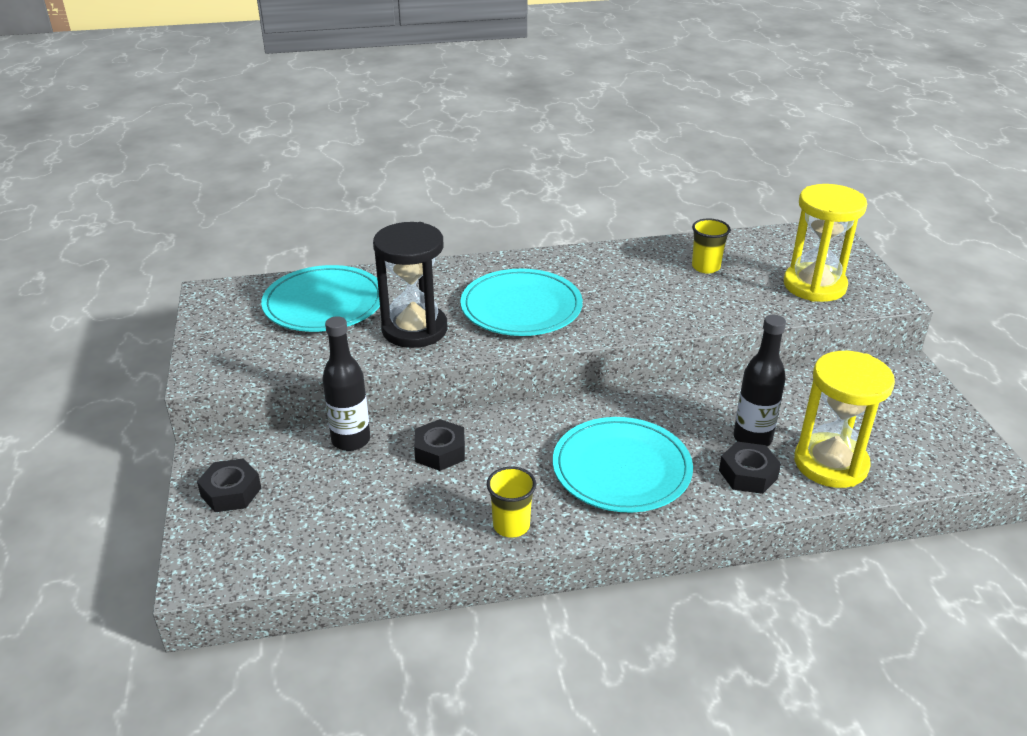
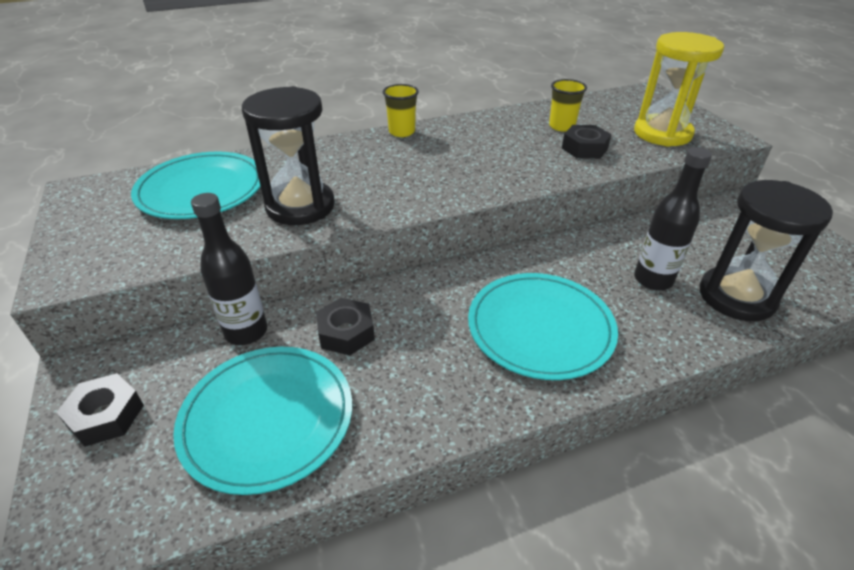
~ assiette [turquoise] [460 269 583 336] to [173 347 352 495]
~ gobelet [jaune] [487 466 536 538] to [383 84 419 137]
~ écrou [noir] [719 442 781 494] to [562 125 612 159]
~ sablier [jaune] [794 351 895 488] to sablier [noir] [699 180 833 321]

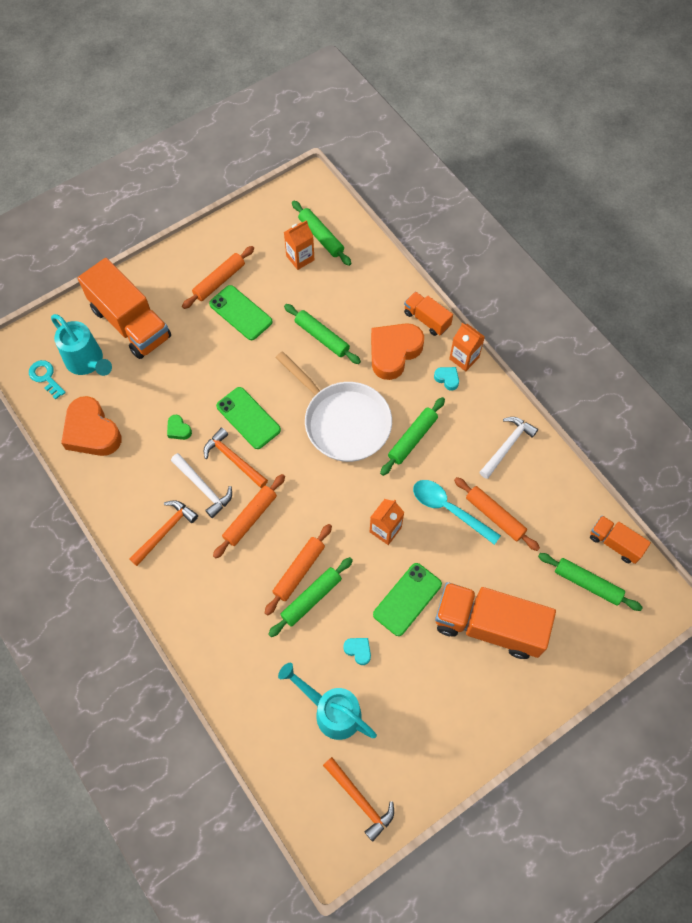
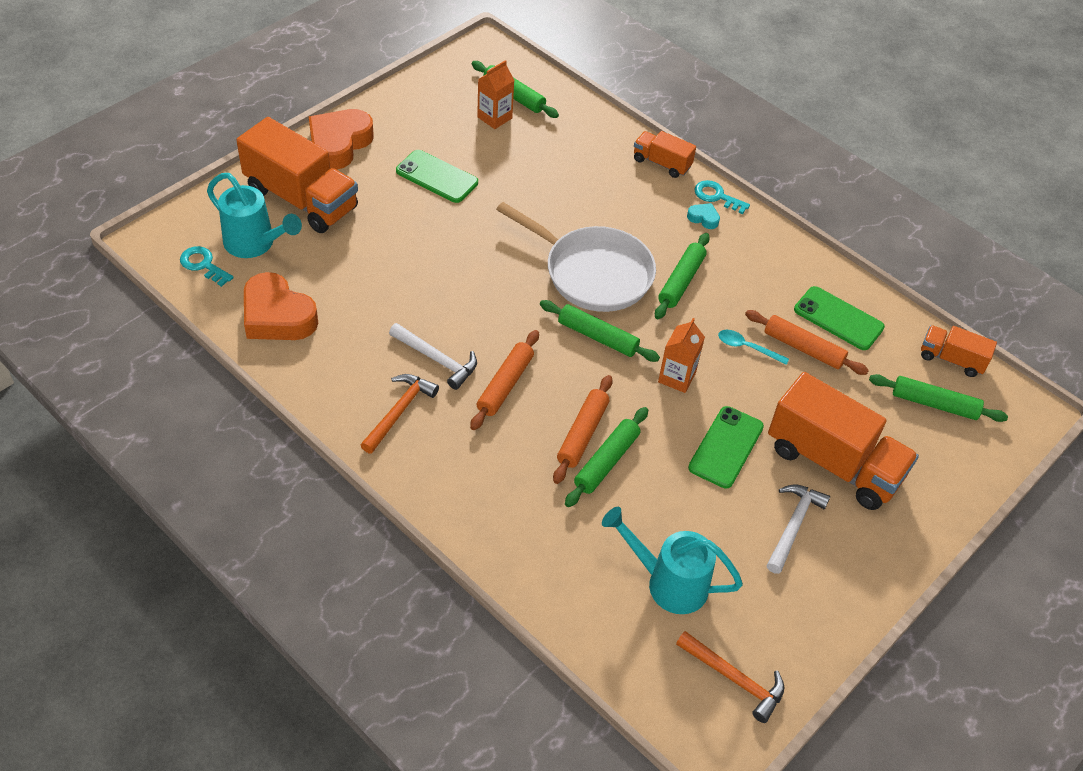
~ cœur [orange] [371 323 424 380] to [309 109 374 170]
~ rouleau à pâtisserie [vert] [284 304 361 364] to [540 300 660 362]
~ brique de lait [orange] [449 323 485 371] to clé [turquoise] [694 180 750 214]
~ cuillère [turquoise] [413 480 501 545] = [718 330 789 365] x0.60
~ marteau [blanc] [479 417 538 479] to [767 484 830 574]
~ camion [orange] [435 582 556 659] = [768 372 919 510] 150 degrees counterclockwise
~ téléphone [vert] [216 387 281 449] to [794 286 885 350]
- cœur [vert] [167 415 192 440]
- rouleau à pâtisserie [orange] [182 246 254 309]
- marteau [orange] [204 427 268 488]
- cœur [turquoise] [343 638 371 665]

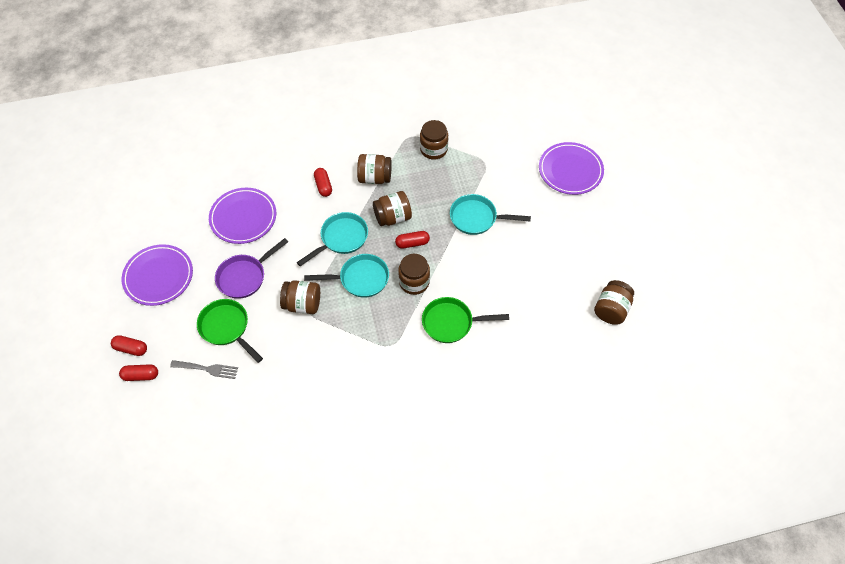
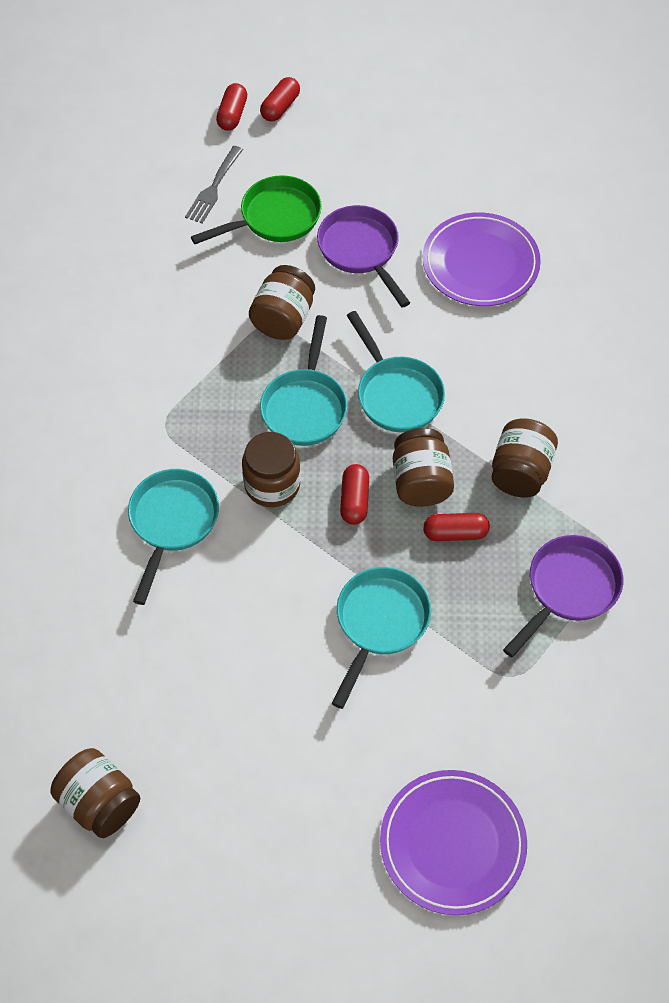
~ poêle [vert] [422 297 509 343] to poêle [turquoise] [128 469 219 605]
~ gélule [rouge] [314 168 332 197] to [423 513 490 541]
~ bocal [marron] [420 120 448 160] to poêle [violet] [503 535 623 657]
- assiette [violet] [121 244 193 306]

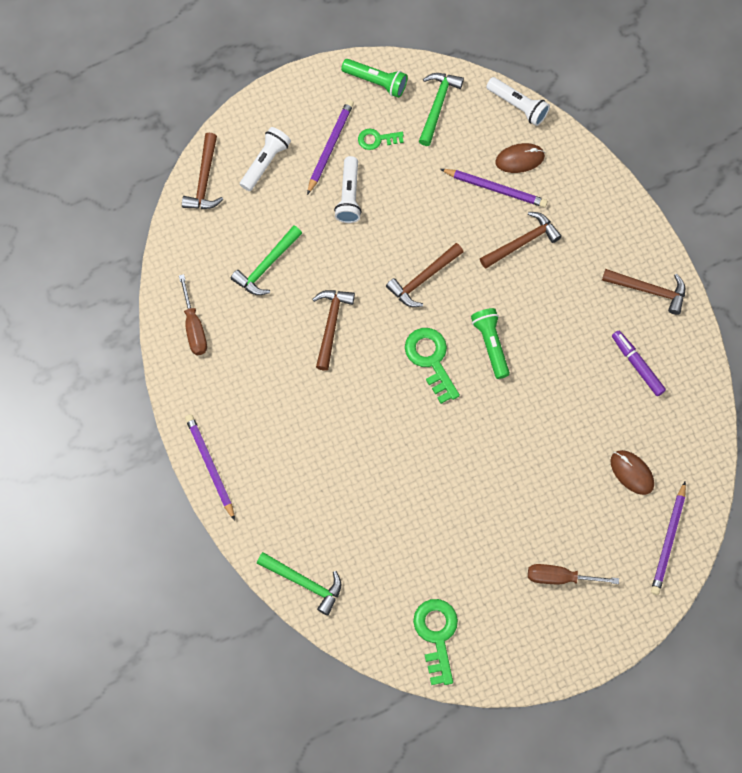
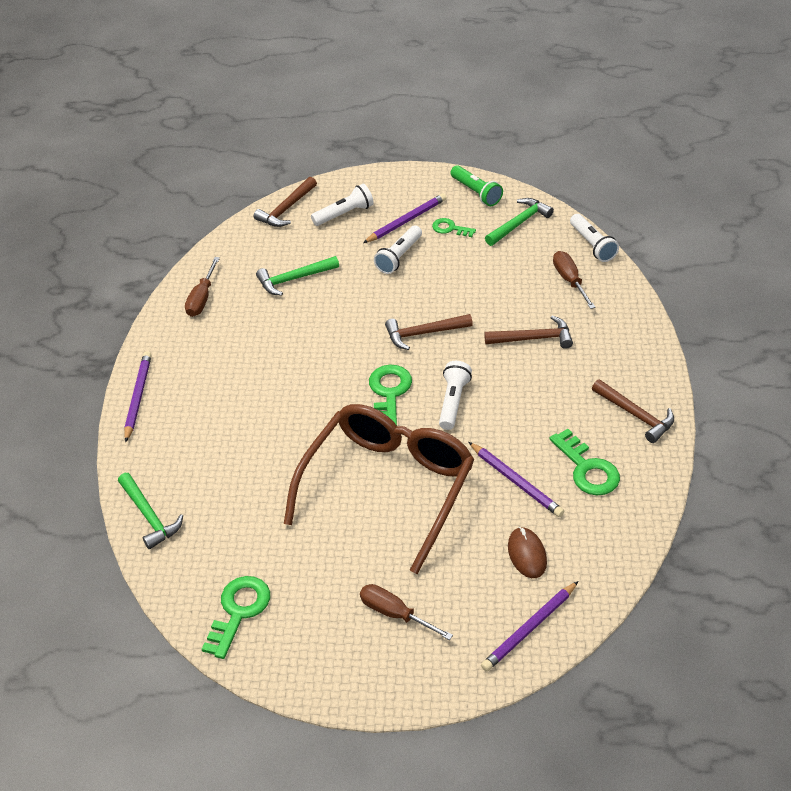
+ lunettes [marron] [284 404 475 574]
~ lampe de poche [vert] [471 308 510 379] to lampe de poche [blanc] [439 361 472 430]
~ crayon [violet] [440 169 548 207] to [469 442 564 517]
~ feutre [violet] [612 331 666 396] to clé [vert] [549 429 620 495]
~ souris [marron] [495 143 545 173] to tournevis [marron] [553 251 596 309]
- marteau [marron] [313 290 355 371]

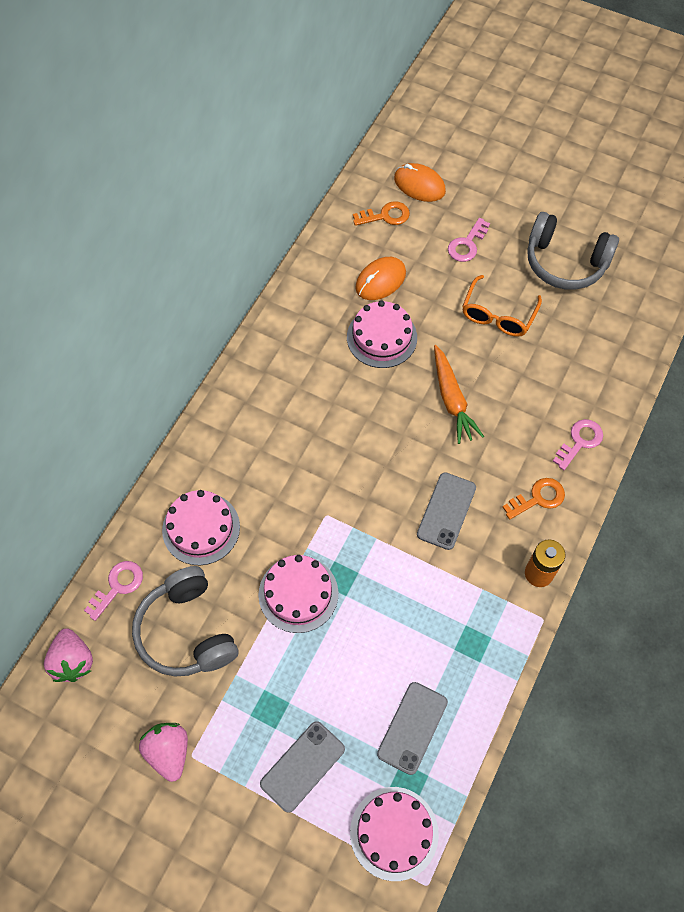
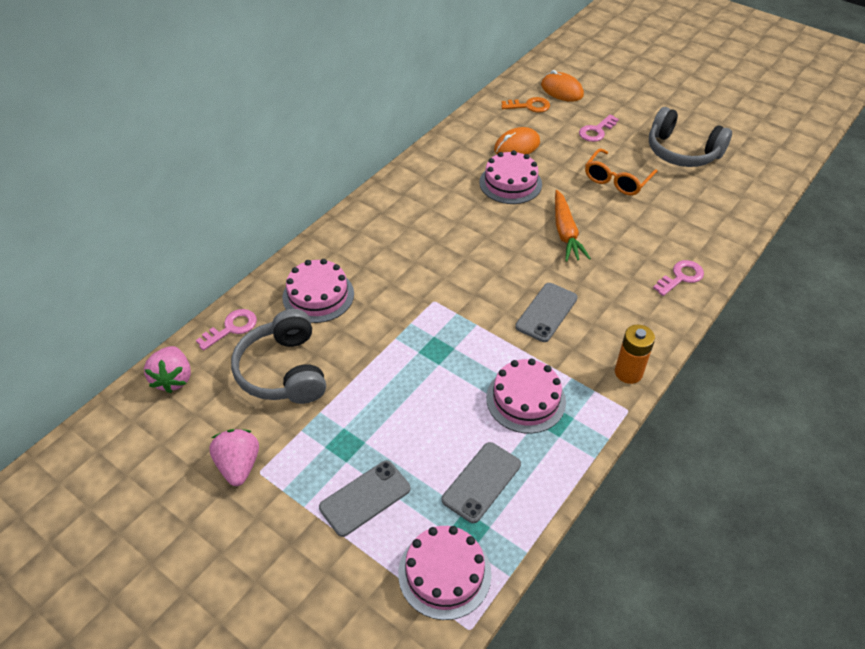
~ gâteau [rose] [258 555 338 633] to [486 358 566 433]
- clé [orange] [503 478 565 520]

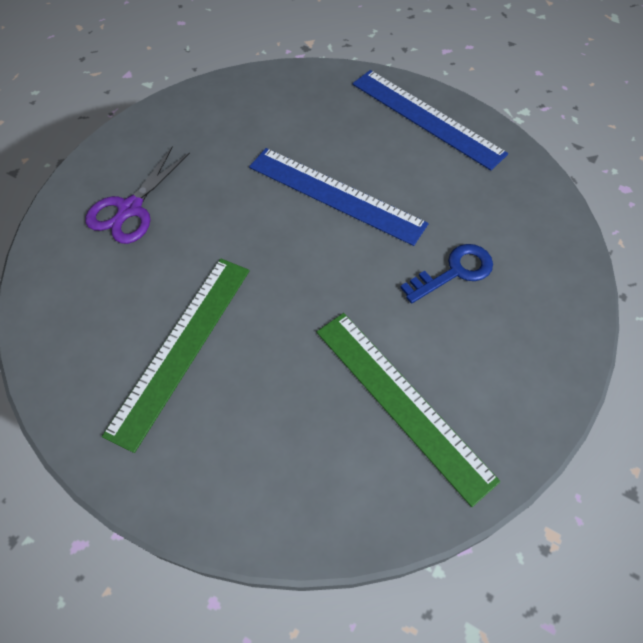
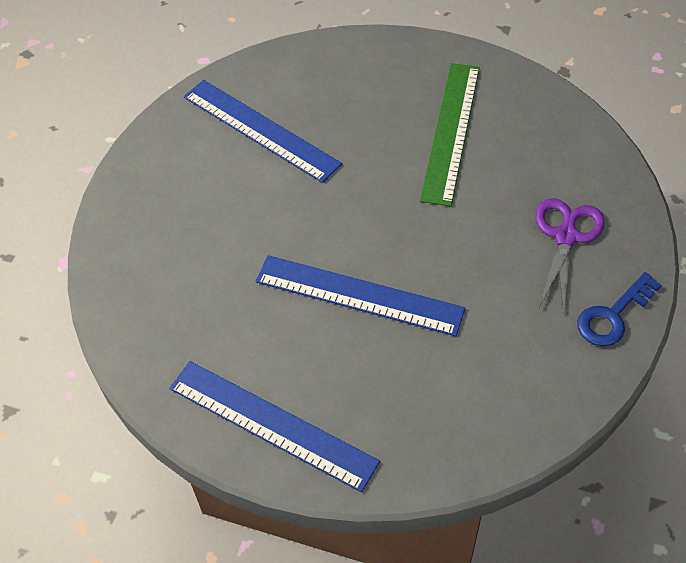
~ règle [vert] [317 313 501 507] to règle [bleu] [184 80 342 183]
~ clé [bleu] [400 244 493 303] to [577 272 661 346]

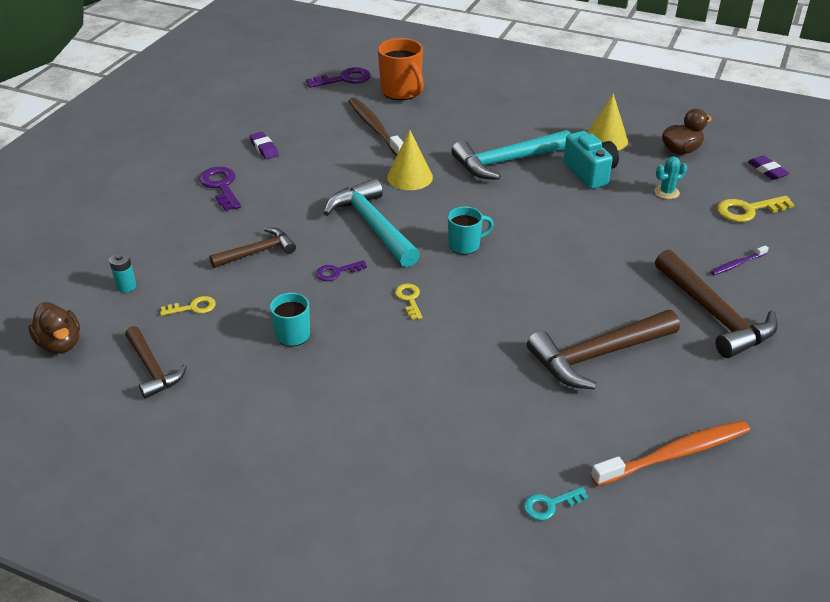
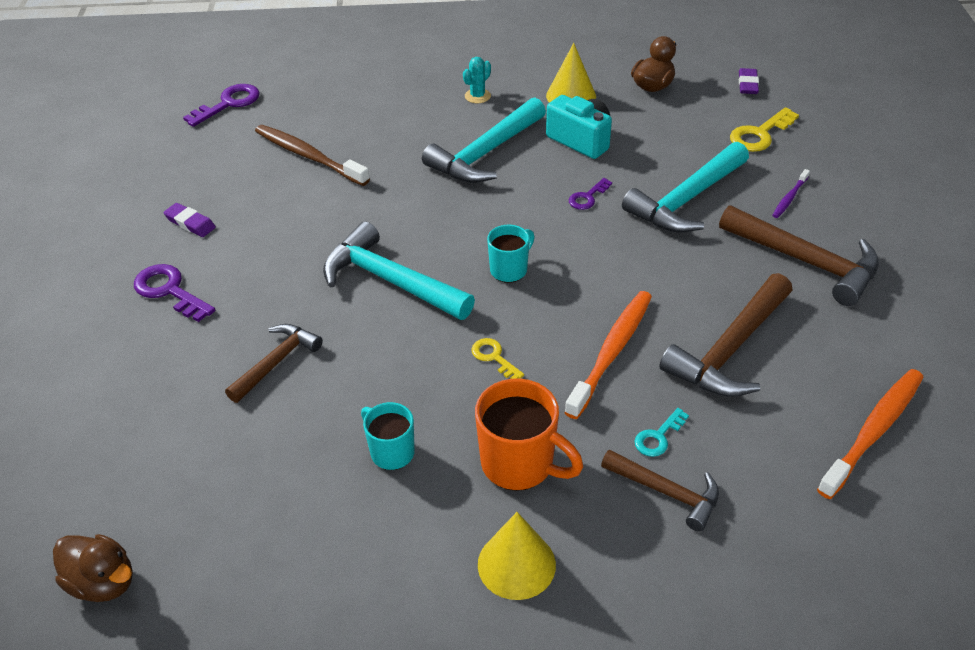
~ cactus [turquoise] [654 156 687 199] to [463 57 491 103]
~ tasse [orange] [378 38 424 100] to [475 379 583 491]
~ cône [jaune] [387 130 433 190] to [478 512 556 600]
+ brosse à dents [orange] [564 291 652 419]
~ clé [violet] [316 260 367 281] to [569 178 612 210]
~ marteau [marron] [125 326 187 399] to [601 450 719 532]
+ marteau [turquoise] [622 142 749 233]
~ clé [turquoise] [524 487 588 520] to [635 408 689 457]
~ gomme [violet] [748 156 789 180] = [739 68 759 94] 60 degrees clockwise
- pile [turquoise] [109 253 136 292]
- clé [jaune] [160 296 216 316]

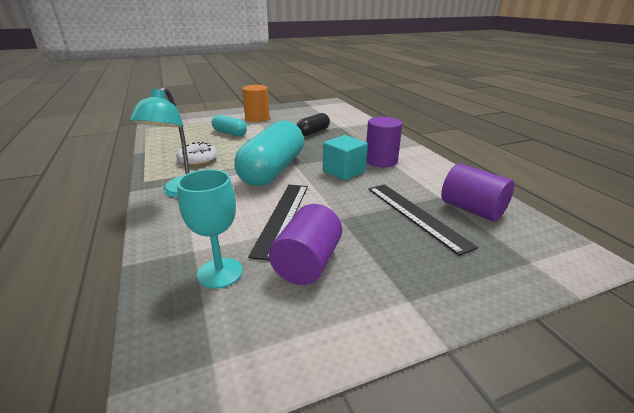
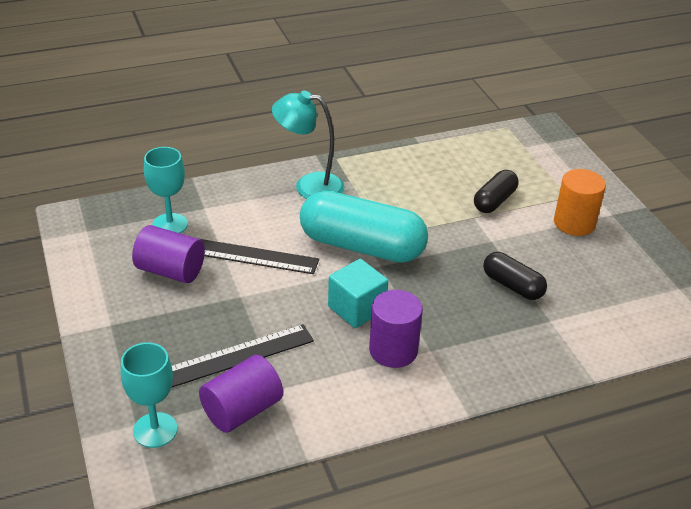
+ verre à pied [turquoise] [121 342 178 448]
~ gélule [turquoise] [212 115 247 137] to gélule [noir] [474 170 518 213]
- beignet [blanc] [176 142 217 166]

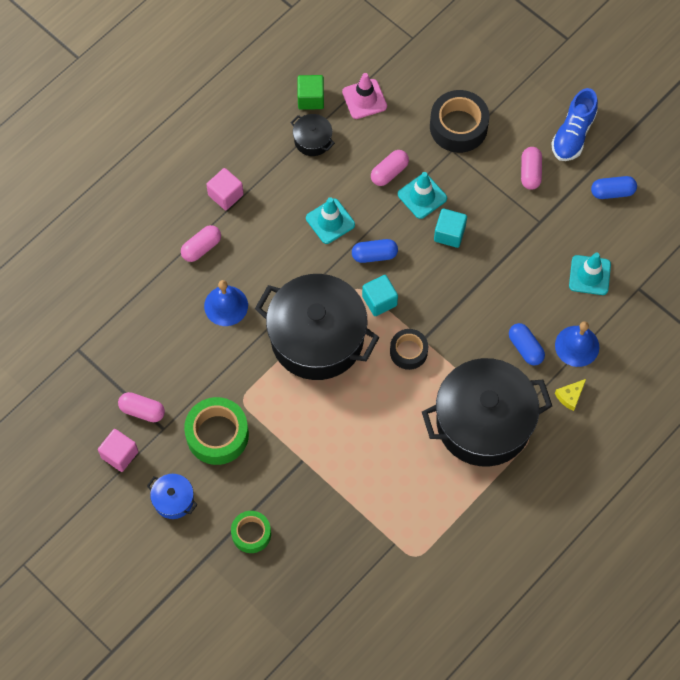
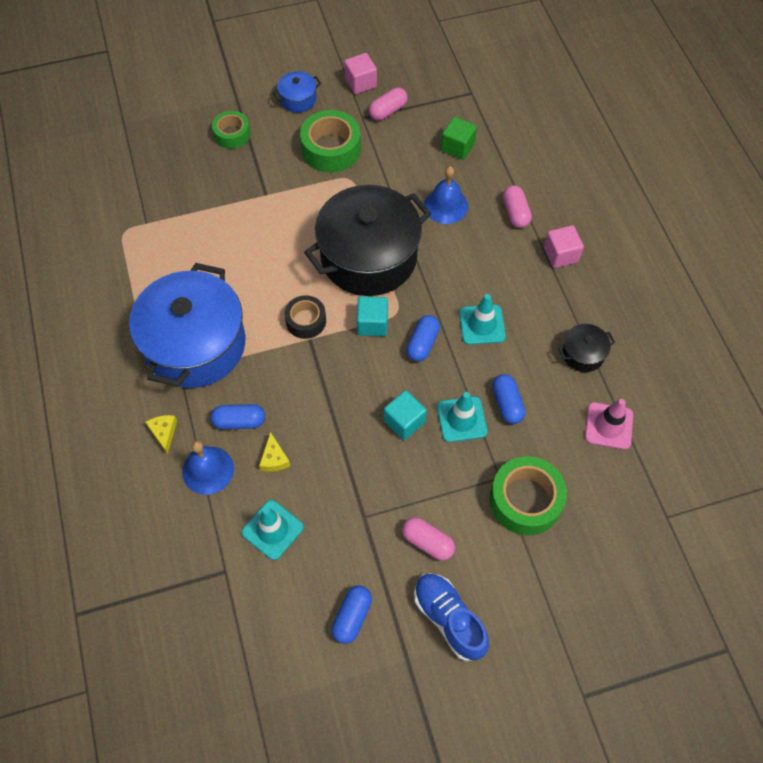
~ marmite [noir] [422 358 552 467] to marmite [bleu] [129 263 246 388]
+ fromage [jaune] [259 432 290 472]
~ cube [vert] [297 75 324 110] to [441 117 477 160]
~ ruban adhésif [noir] [430 90 490 153] to ruban adhésif [vert] [490 456 567 536]
~ gélule [rose] [371 150 409 186] to gélule [bleu] [492 374 526 424]

